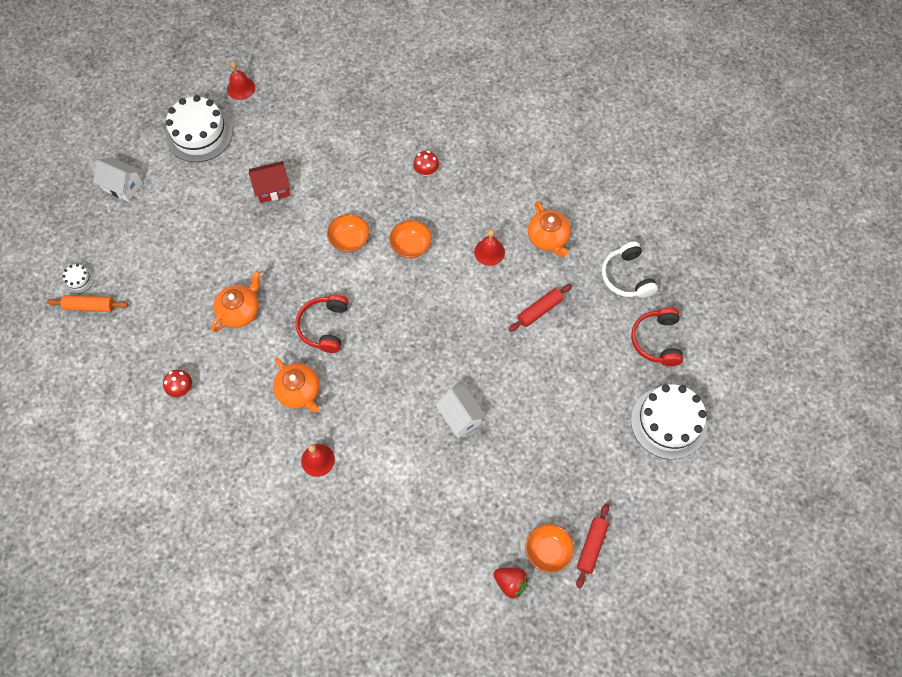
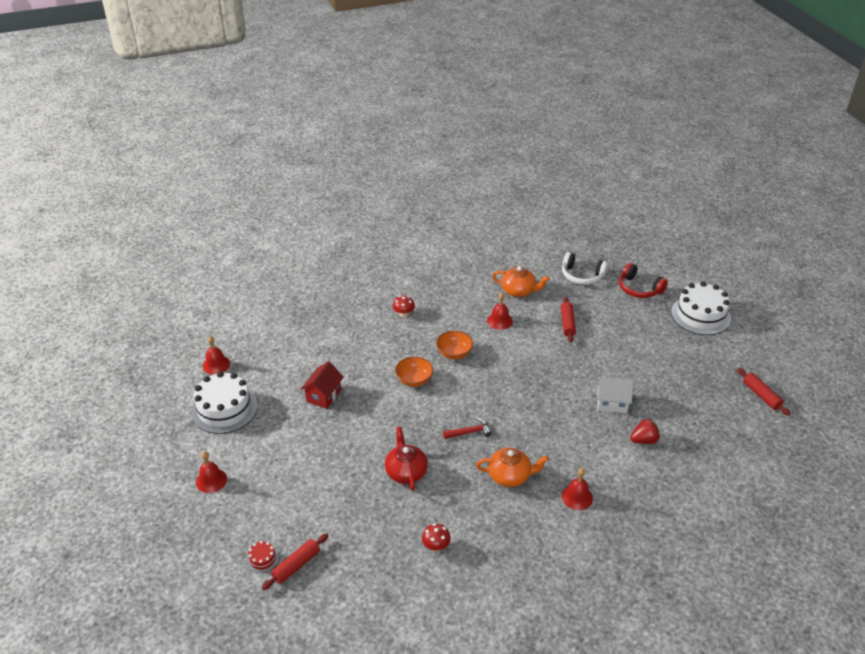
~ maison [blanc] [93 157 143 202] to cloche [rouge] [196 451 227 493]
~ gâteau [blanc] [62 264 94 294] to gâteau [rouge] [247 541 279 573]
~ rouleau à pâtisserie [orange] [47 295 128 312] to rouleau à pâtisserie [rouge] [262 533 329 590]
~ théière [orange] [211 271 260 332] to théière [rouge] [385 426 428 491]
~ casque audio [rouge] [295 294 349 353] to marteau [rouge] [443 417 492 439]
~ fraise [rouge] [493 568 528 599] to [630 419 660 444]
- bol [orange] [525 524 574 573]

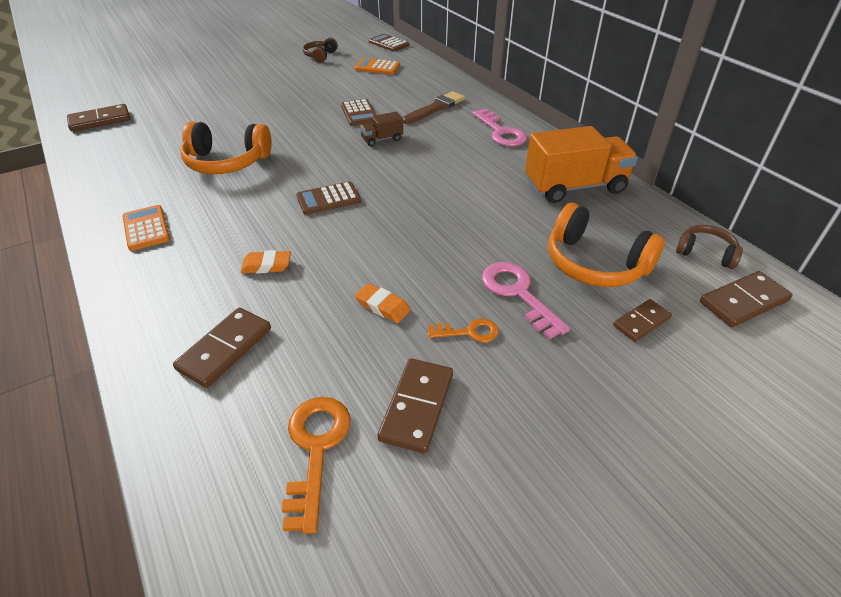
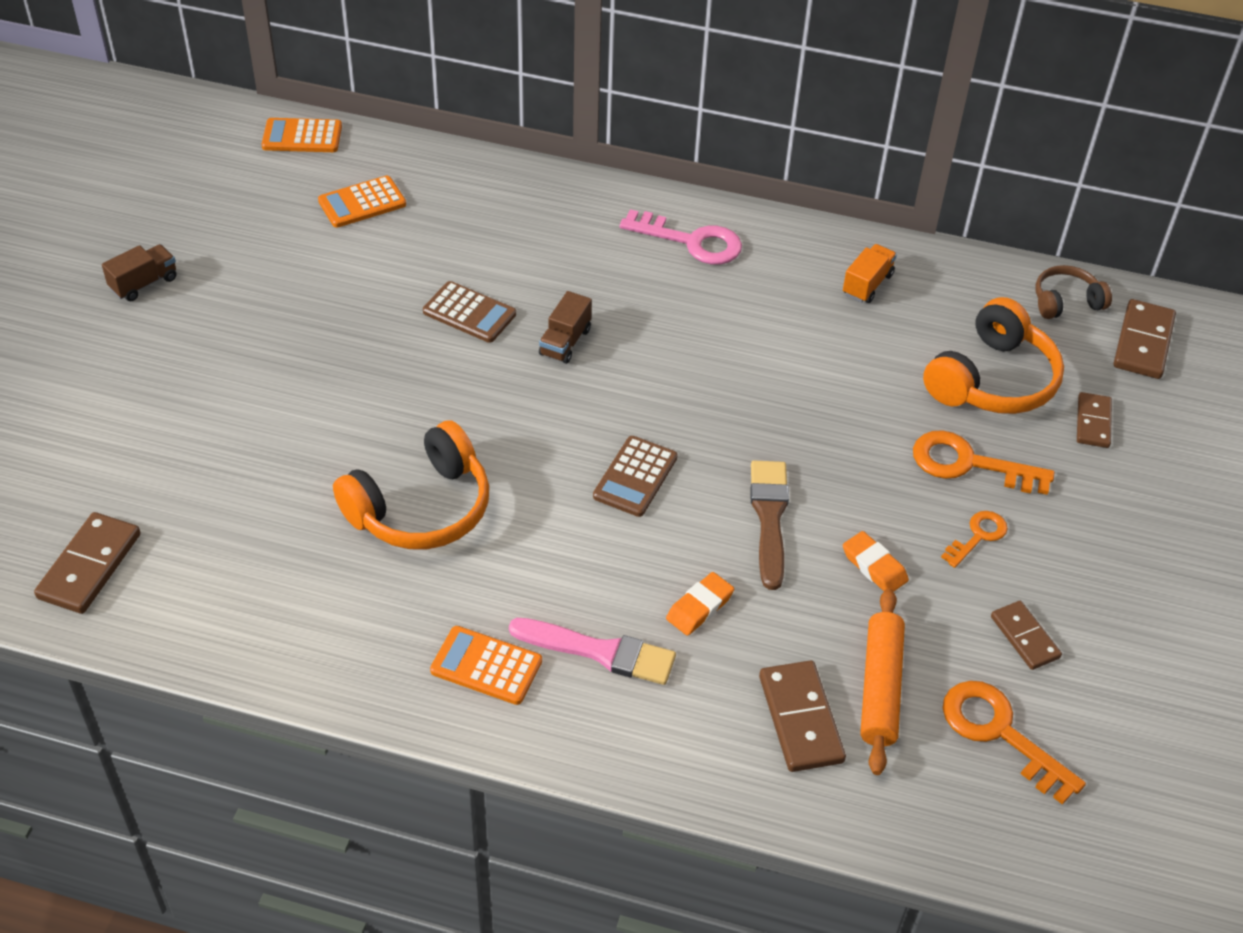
+ camion [marron] [102 244 177 301]
~ calculatrice [marron] [369 34 409 52] to calculatrice [orange] [262 118 342 152]
+ pinceau [rose] [509 618 676 685]
~ pinceau [marron] [403 91 465 124] to [750 461 789 590]
~ camion [orange] [525 126 638 203] = [843 244 897 303] x0.47
~ gomme [orange] [355 283 411 323] = [843 531 909 592] 60 degrees clockwise
+ rouleau à pâtisserie [orange] [860 588 905 775]
~ clé [rose] [482 262 570 339] to clé [orange] [913 430 1054 495]
~ casque audio [orange] [548 203 665 287] = [923 297 1064 414] 45 degrees counterclockwise
~ domino [marron] [377 358 453 454] = [991 601 1062 670] x0.65
- casque audio [marron] [303 38 338 62]

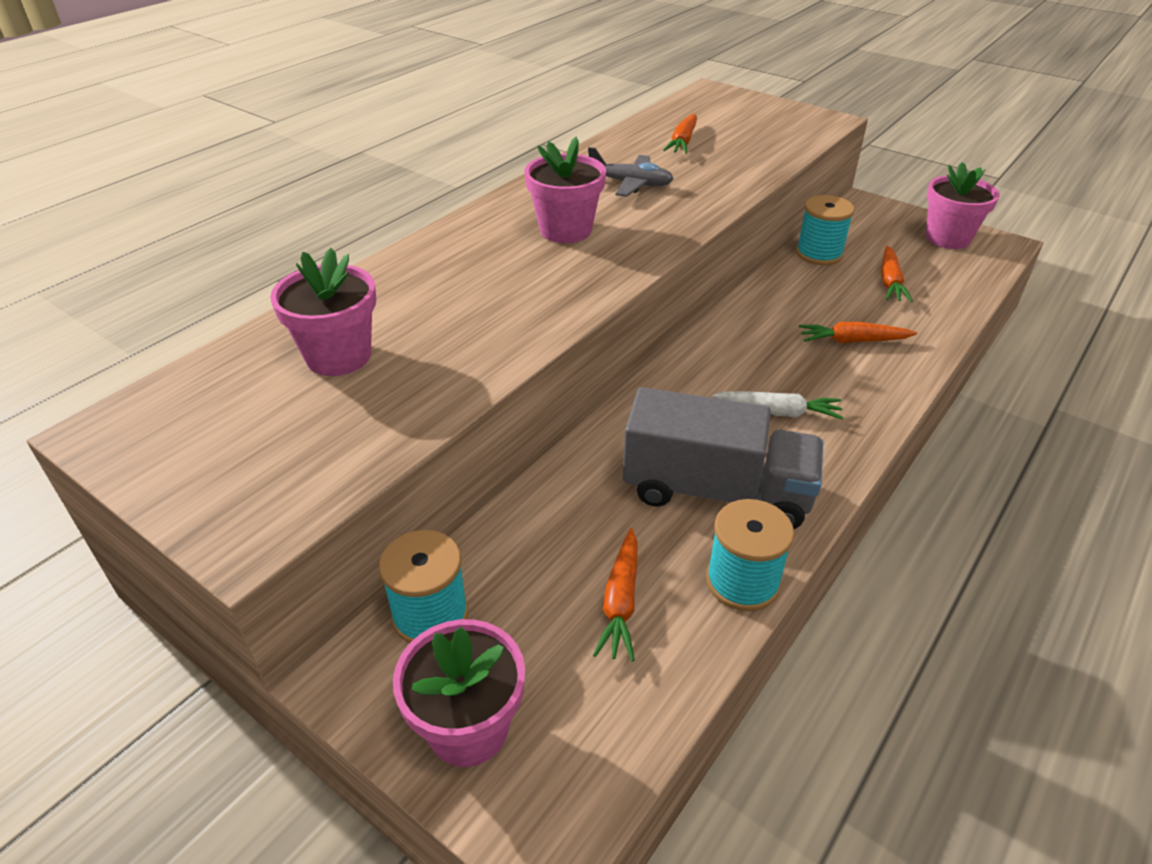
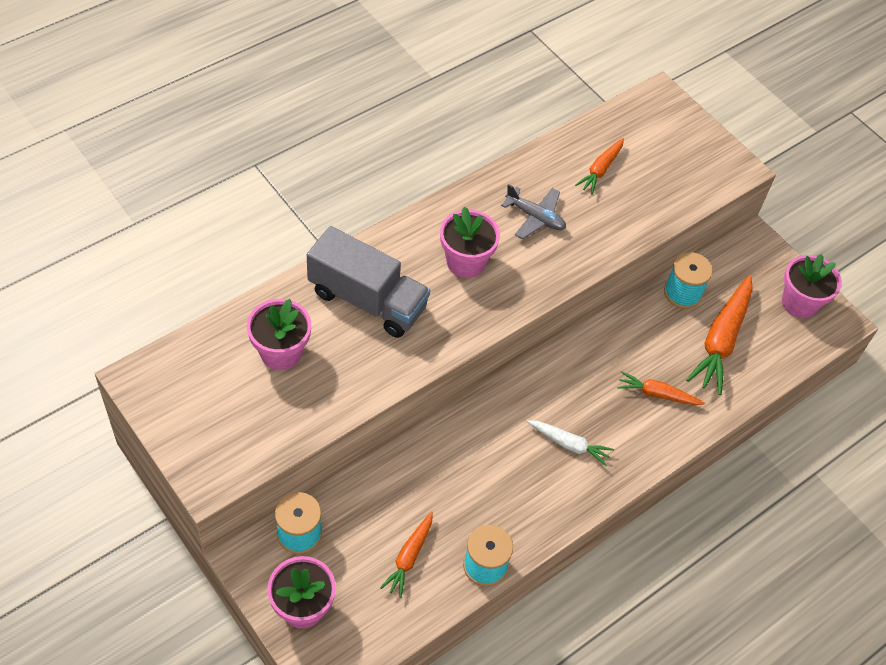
~ camion [gris] [623 387 824 529] to [307 226 430 338]
~ carotte [orange] [881 246 913 302] = [686 275 753 395] x1.78

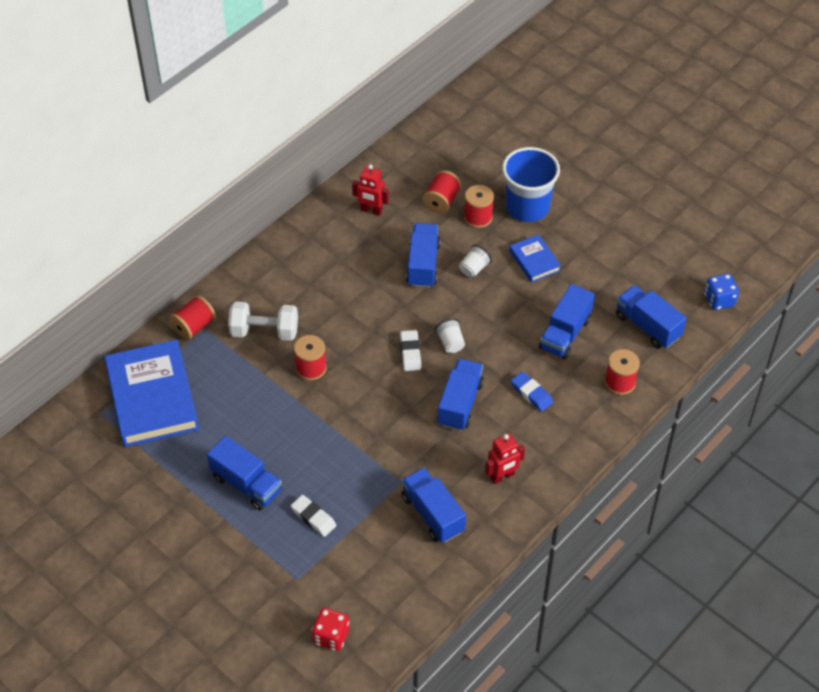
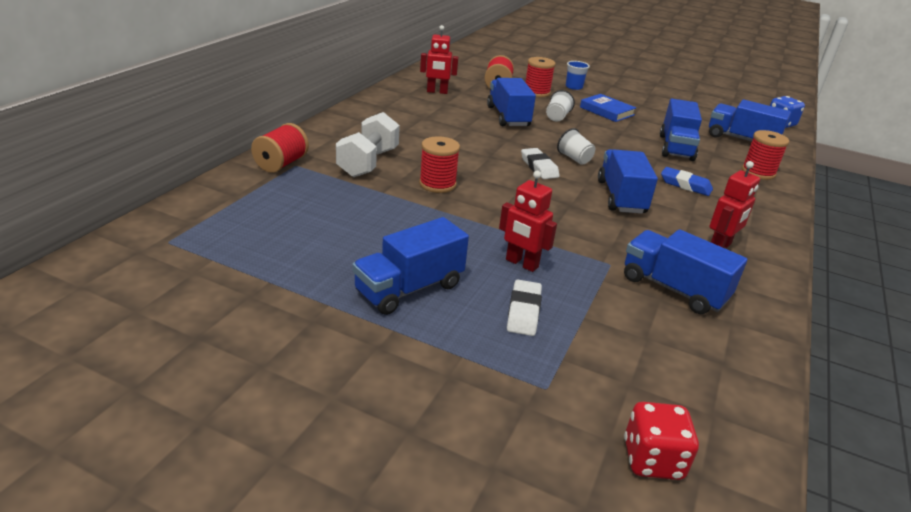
~ haltère [blanc] [228 302 298 341] = [336 112 400 177] 60 degrees counterclockwise
~ camion [bleu] [207 436 282 510] = [352 217 469 315] 120 degrees clockwise
+ robot [rouge] [499 171 557 272]
~ gomme [blanc] [290 495 337 537] = [507 280 542 336] 75 degrees clockwise
~ gobelet [bleu] [502 147 560 222] = [566 61 590 90] x0.43
- livre [bleu] [104 340 199 447]

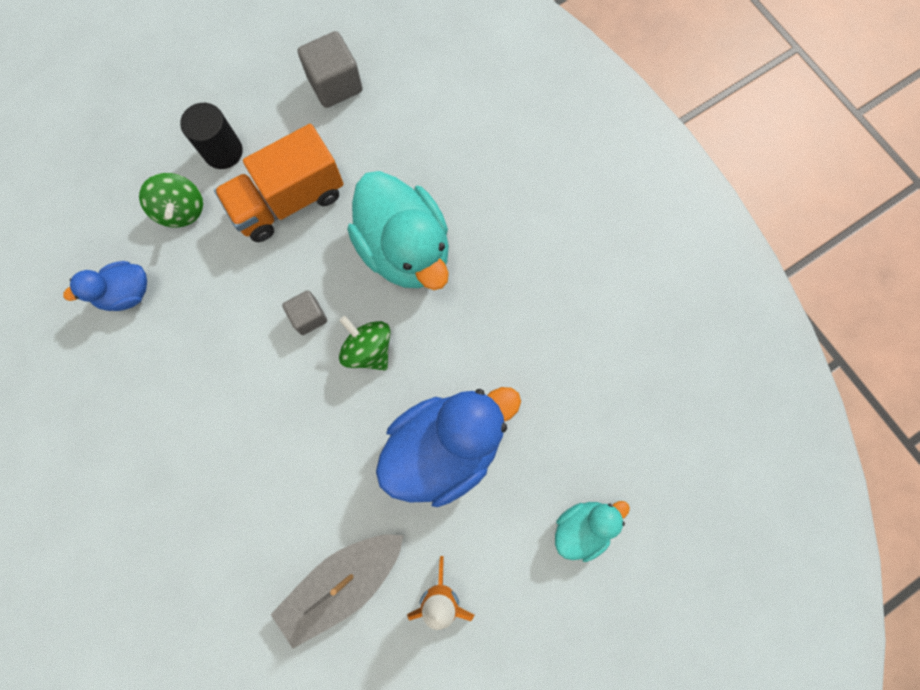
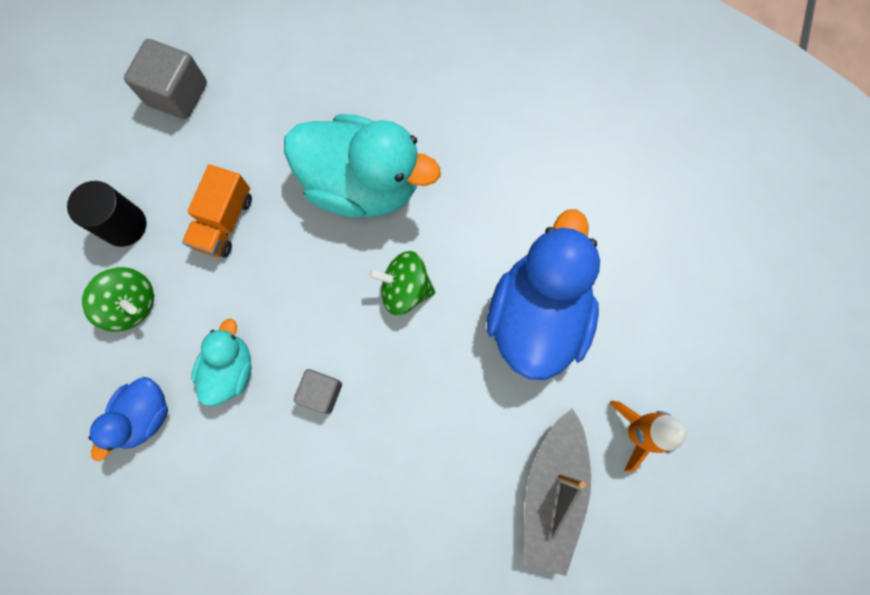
~ camion [orange] [214 124 343 242] = [182 164 252 258] x0.64
~ canard [turquoise] [555 501 630 562] to [191 319 252 406]
~ cube [gris] [282 290 327 335] to [294 369 342 414]

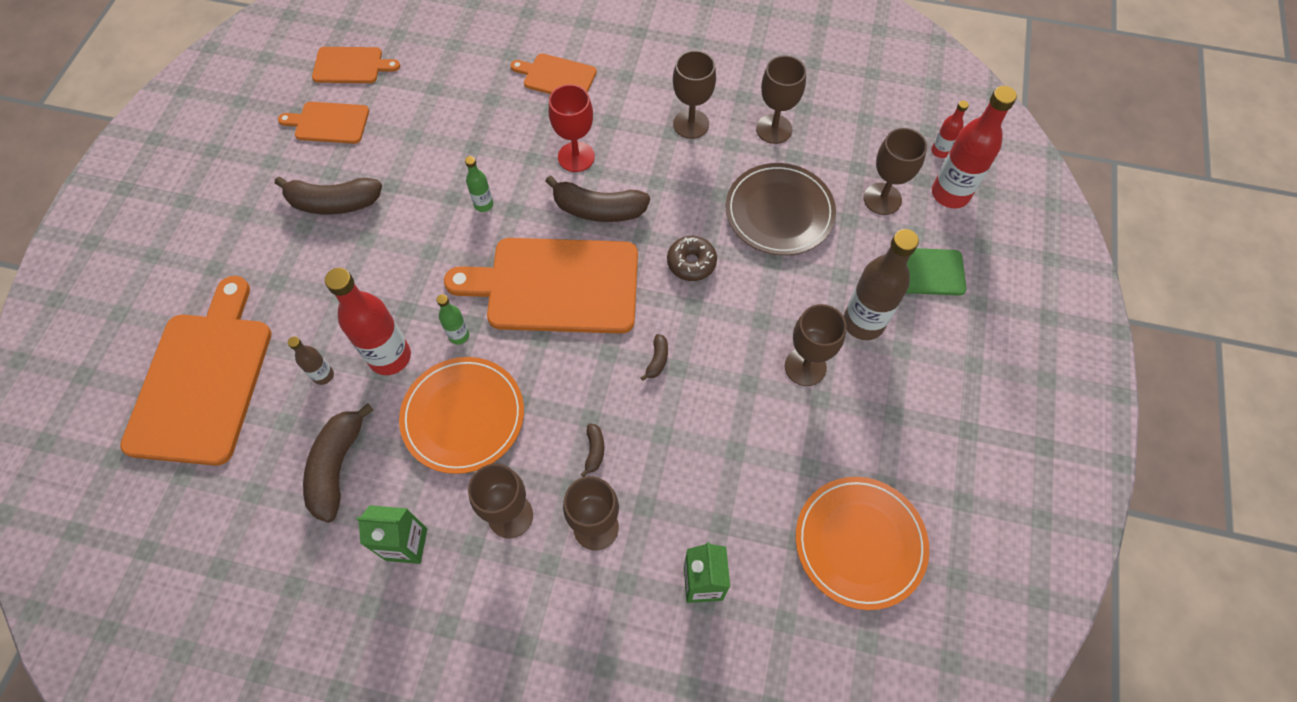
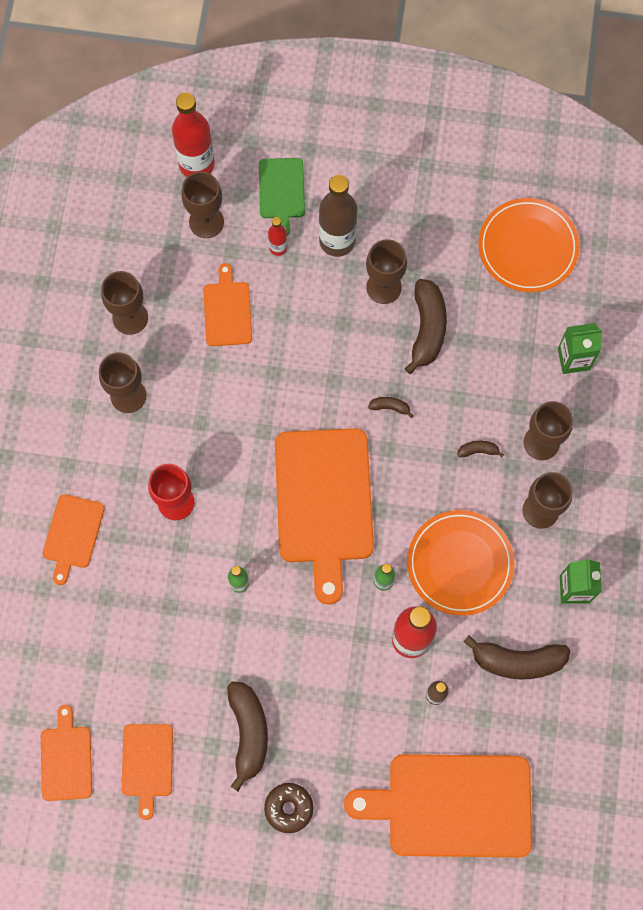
~ assiette [marron] [725 163 836 255] to planche à découper [orange] [203 263 252 346]
~ beignet [marron] [667 236 717 281] to [264 783 313 833]
~ bouteille [rouge] [931 100 969 158] to [268 217 287 256]
~ banane [marron] [545 176 650 222] to [405 279 447 374]

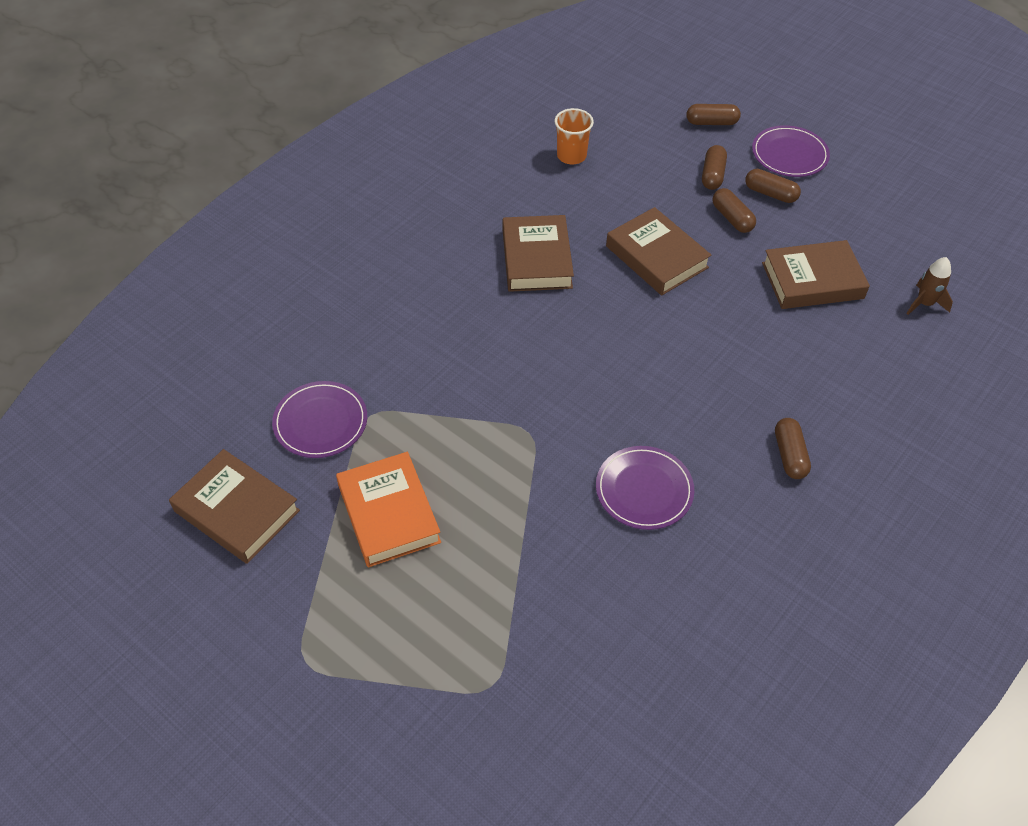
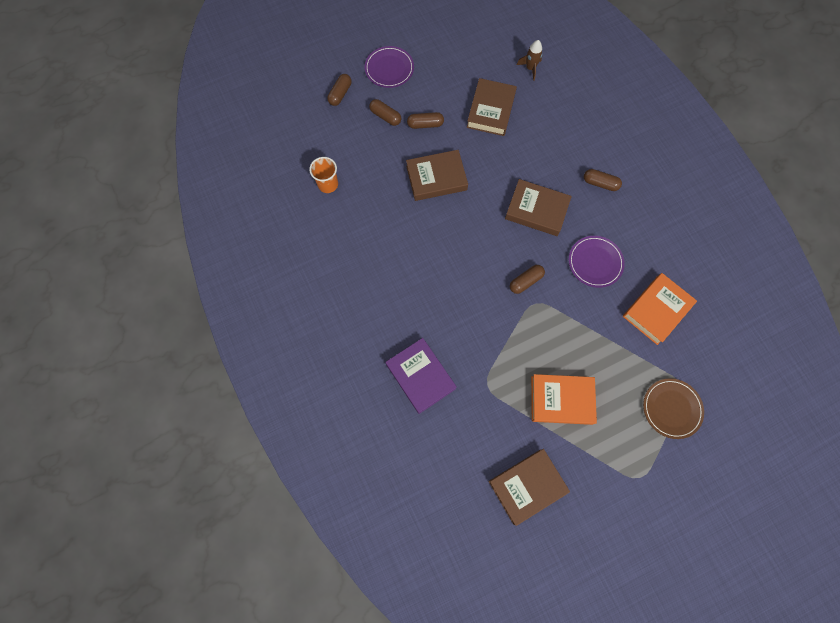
+ livre [violet] [386 338 457 414]
~ livre [marron] [503 215 574 292] to [505 179 572 236]
~ gélule [marron] [745 169 801 203] to [510 265 545 294]
+ livre [orange] [623 273 697 345]
+ assiette [marron] [643 378 704 439]
- assiette [violet] [272 381 367 458]

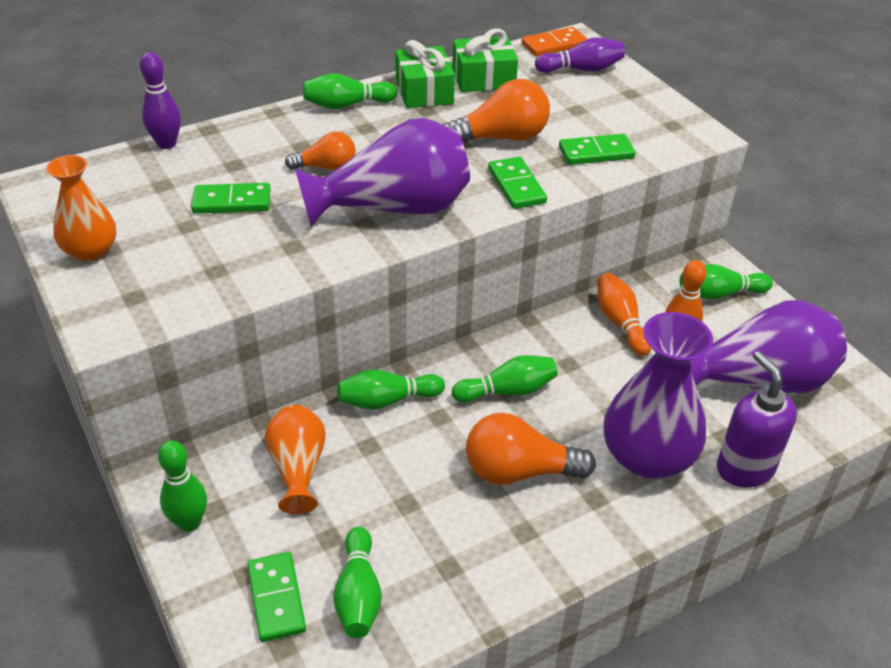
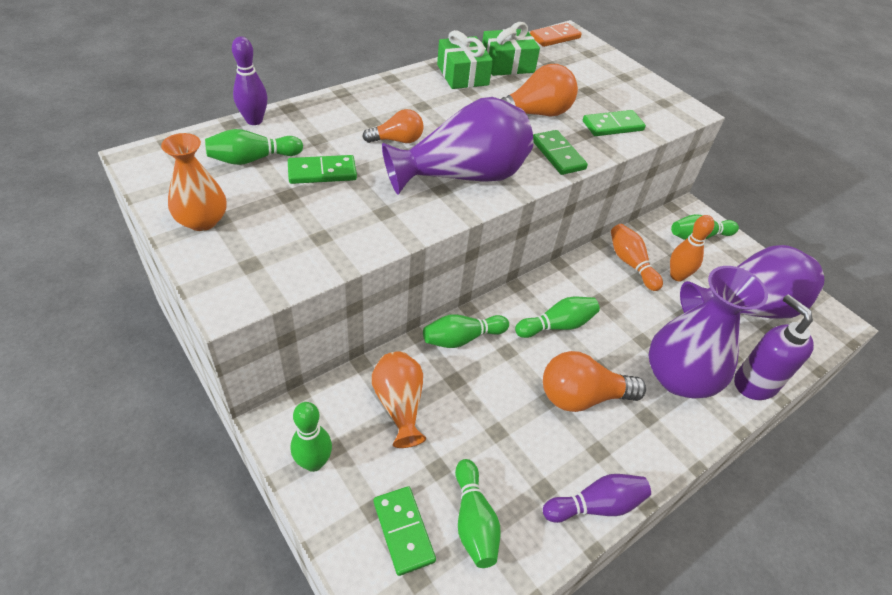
~ quille [vert] [303 73 397 109] to [205 129 303 165]
~ quille [violet] [535 37 625 73] to [543 474 651 523]

